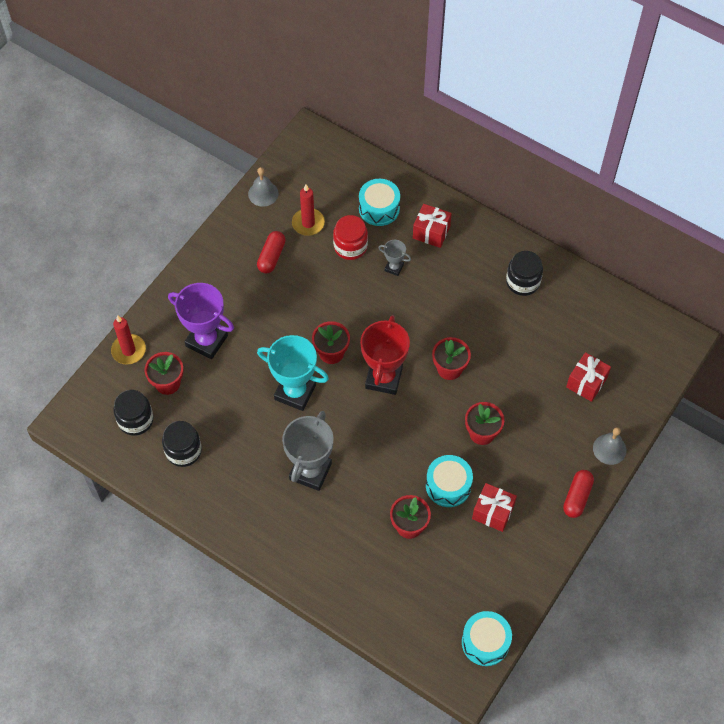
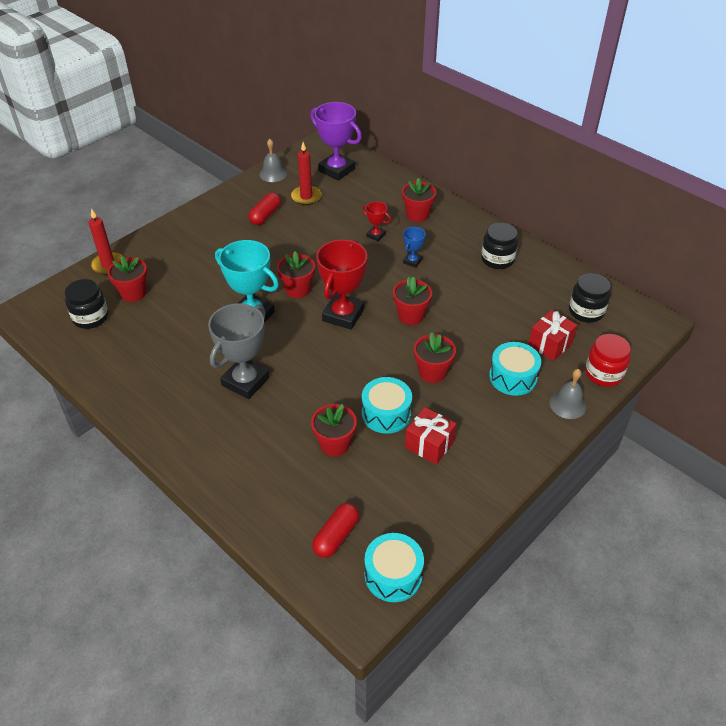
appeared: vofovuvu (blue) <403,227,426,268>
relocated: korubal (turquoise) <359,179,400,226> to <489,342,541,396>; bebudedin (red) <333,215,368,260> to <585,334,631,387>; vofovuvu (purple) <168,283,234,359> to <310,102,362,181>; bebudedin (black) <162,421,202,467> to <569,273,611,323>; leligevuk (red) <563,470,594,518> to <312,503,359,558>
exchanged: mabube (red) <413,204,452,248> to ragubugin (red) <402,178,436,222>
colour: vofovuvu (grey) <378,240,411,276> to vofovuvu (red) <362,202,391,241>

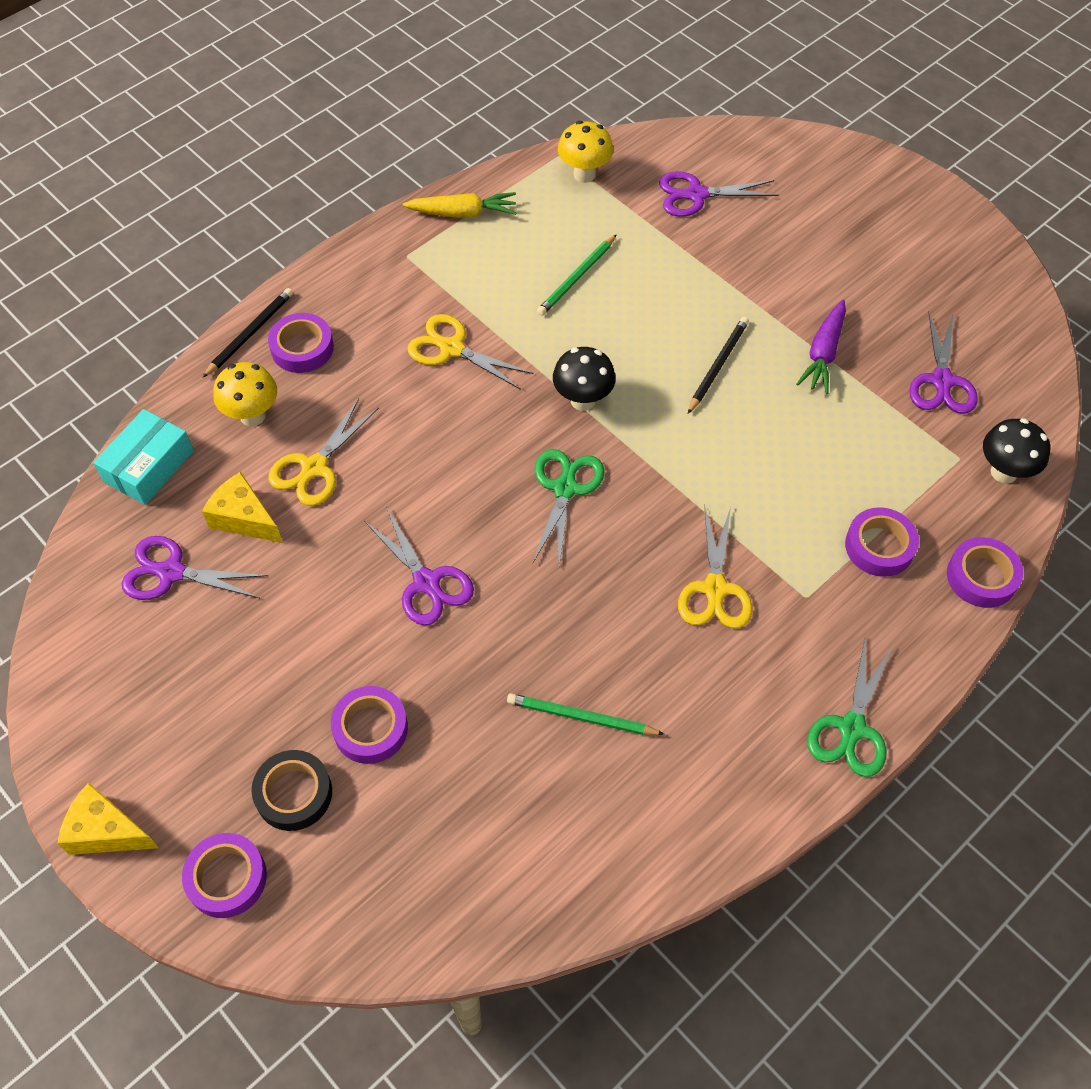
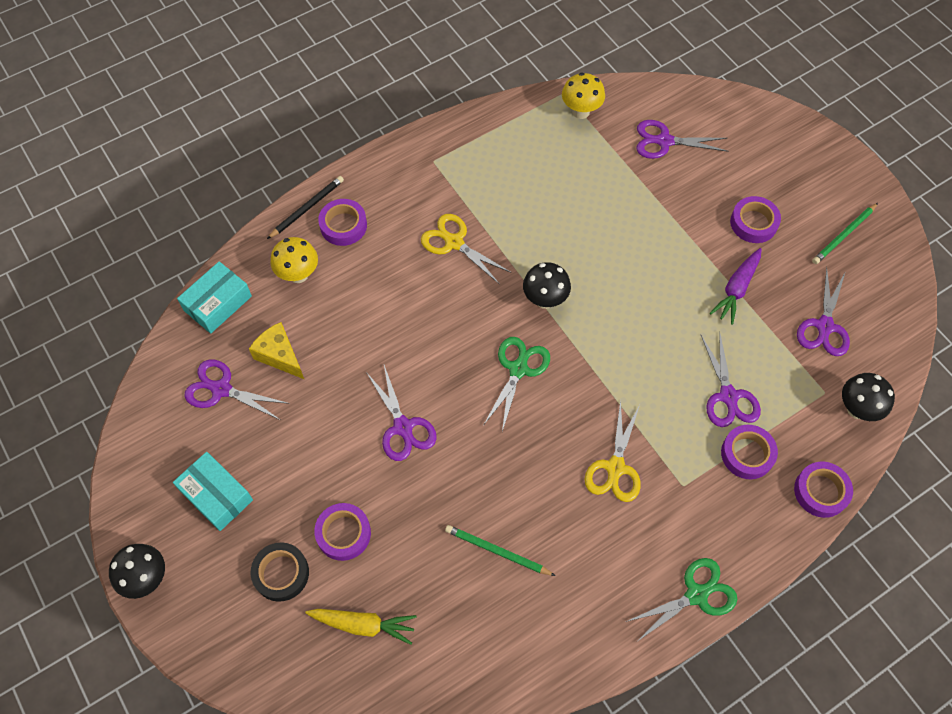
missing: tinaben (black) <688,317,749,414>; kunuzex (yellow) <268,398,379,506>
appeared: kunuzex (purple) <701,331,761,427>; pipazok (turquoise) <173,452,253,531>
relocated: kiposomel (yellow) <402,192,516,218> to <305,609,417,645>; tinaben (green) <537,234,617,316> to <812,203,878,264>; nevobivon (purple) <182,833,267,918> to <730,196,781,243>
exchanged: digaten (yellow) <57,783,159,855> to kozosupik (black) <109,544,165,599>
spun: kunuzex (green) <807,636,893,777> = <625,558,738,641> 150 degrees counterclockwise

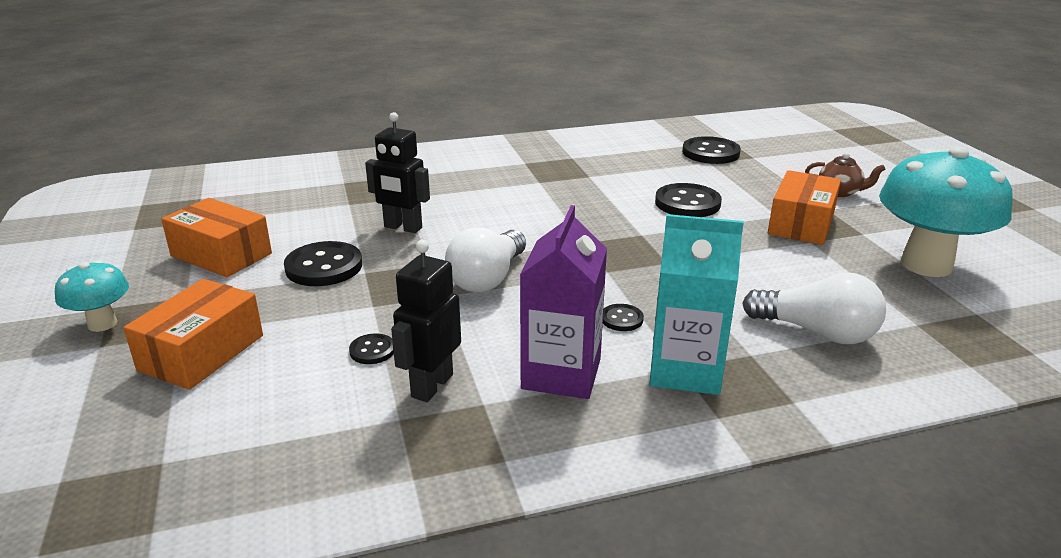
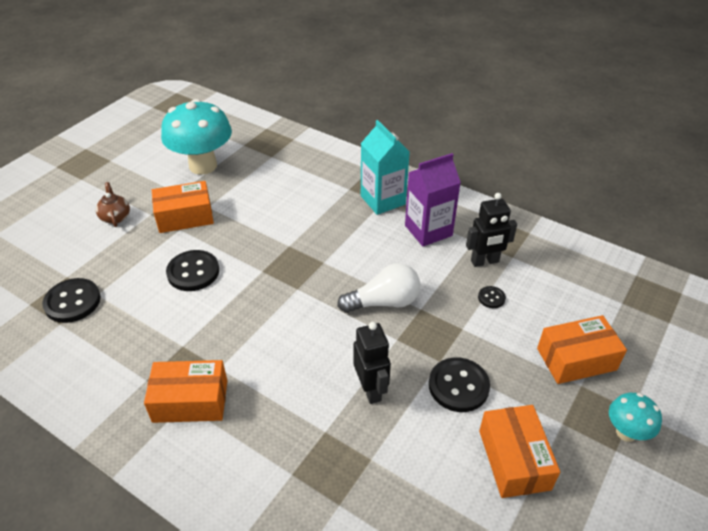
missing: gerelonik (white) <742,272,886,344>; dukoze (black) <603,304,644,331>
appeared: pipazok (orange) <144,360,227,423>

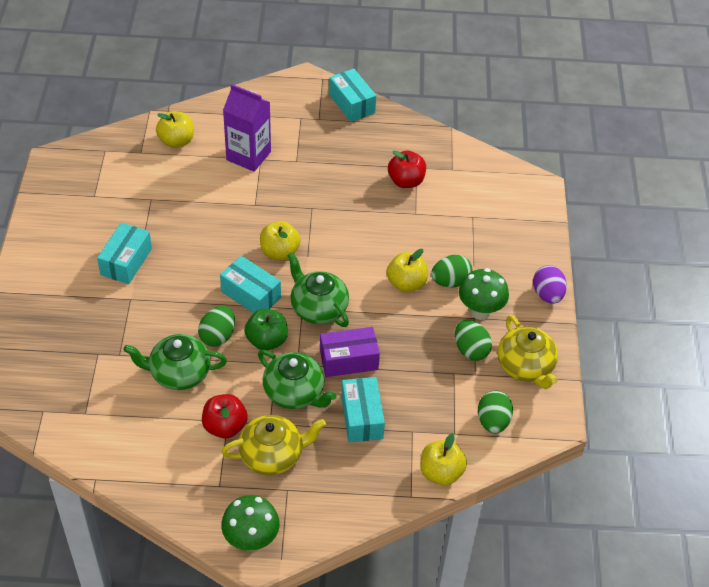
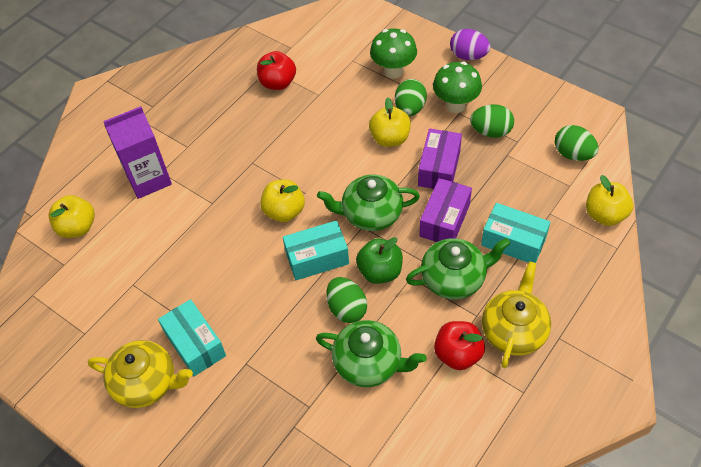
missing: pipazok (turquoise) <329,69,376,122>
appeared: pipazok (purple) <418,129,462,189>
relocated: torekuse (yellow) <497,315,558,389> to <88,340,193,408>; kozosupik (green) <221,495,280,551> to <370,28,417,79>
spun: torekuse (green) <123,334,227,390> = <316,320,427,387> 105 degrees counterclockwise

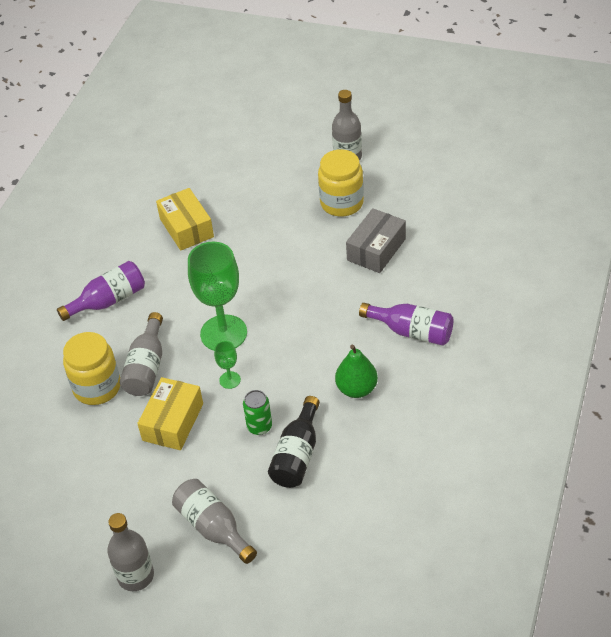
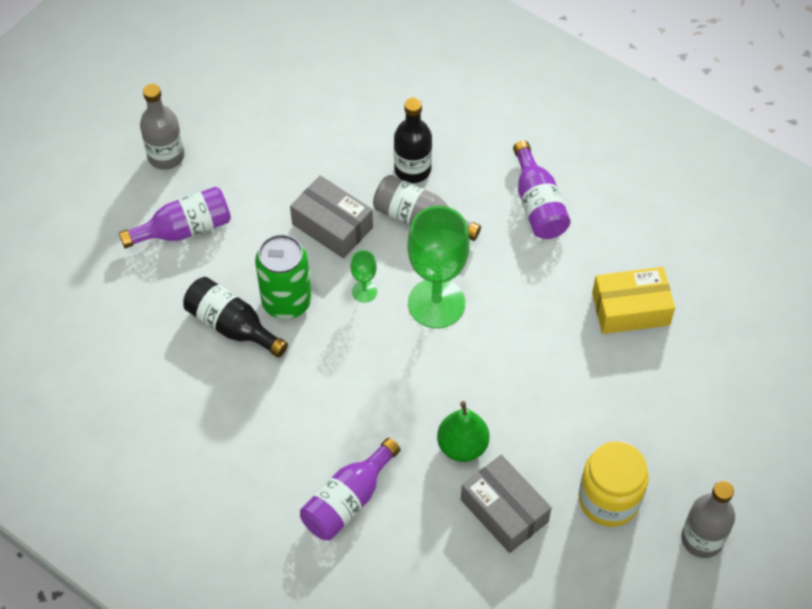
relocated: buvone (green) <335,345,378,398> to <437,401,490,462>
exchanged: bebudedin (yellow) <63,332,120,405> to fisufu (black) <394,97,432,183>
colour: pipazok (yellow) <137,377,203,450> to pipazok (grey) <290,175,373,258>; fisufu (grey) <172,479,257,564> to fisufu (purple) <119,187,231,248>
size: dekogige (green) <243,390,272,435> = <255,234,312,319> x1.71

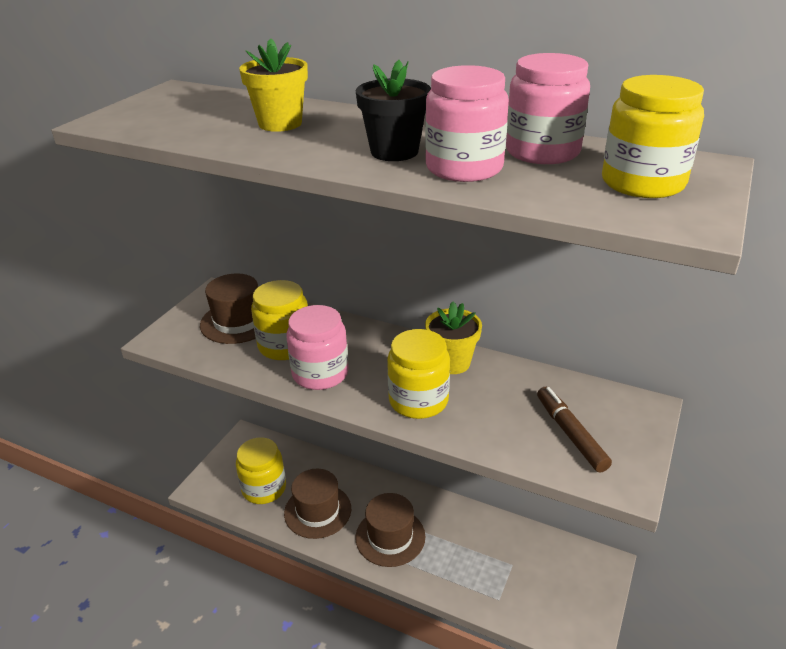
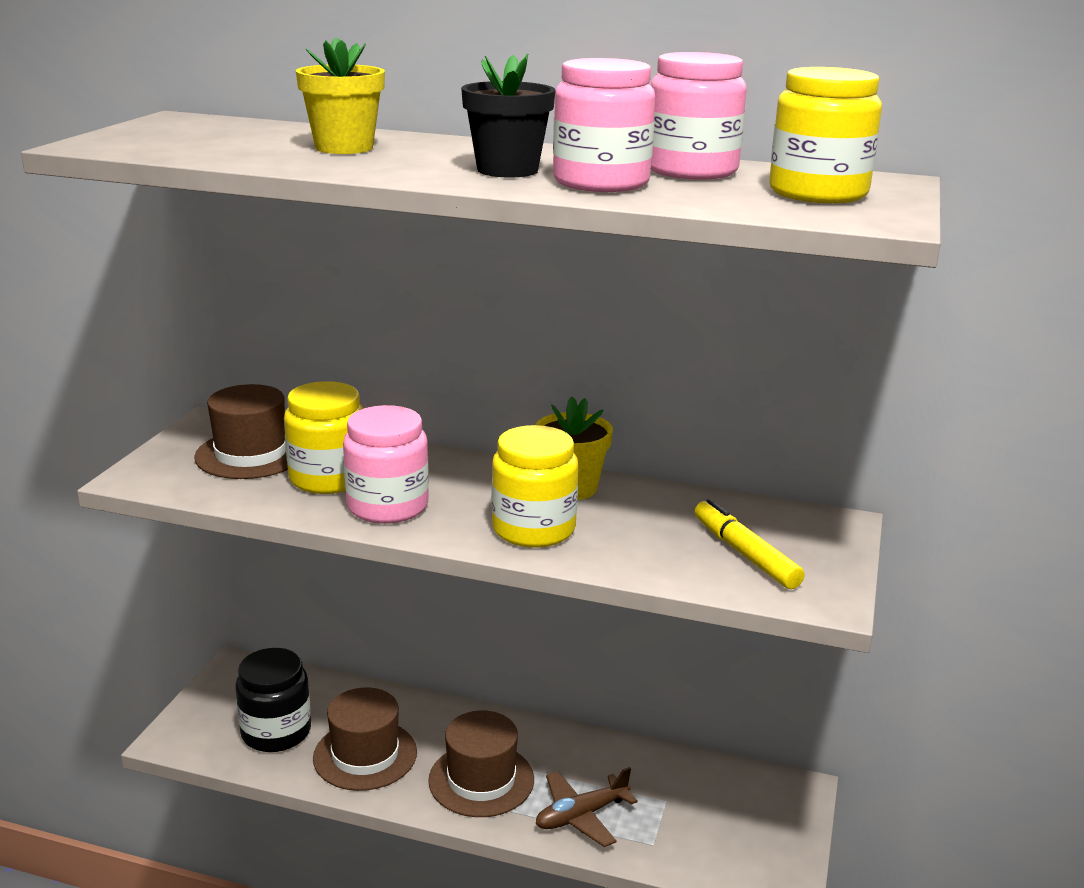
appeared: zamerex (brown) <536,767,638,847>
colour: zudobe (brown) <537,387,612,473> to zudobe (yellow) <695,499,805,589>; bebudedin (yellow) <236,437,286,504> to bebudedin (black) <235,648,311,752>

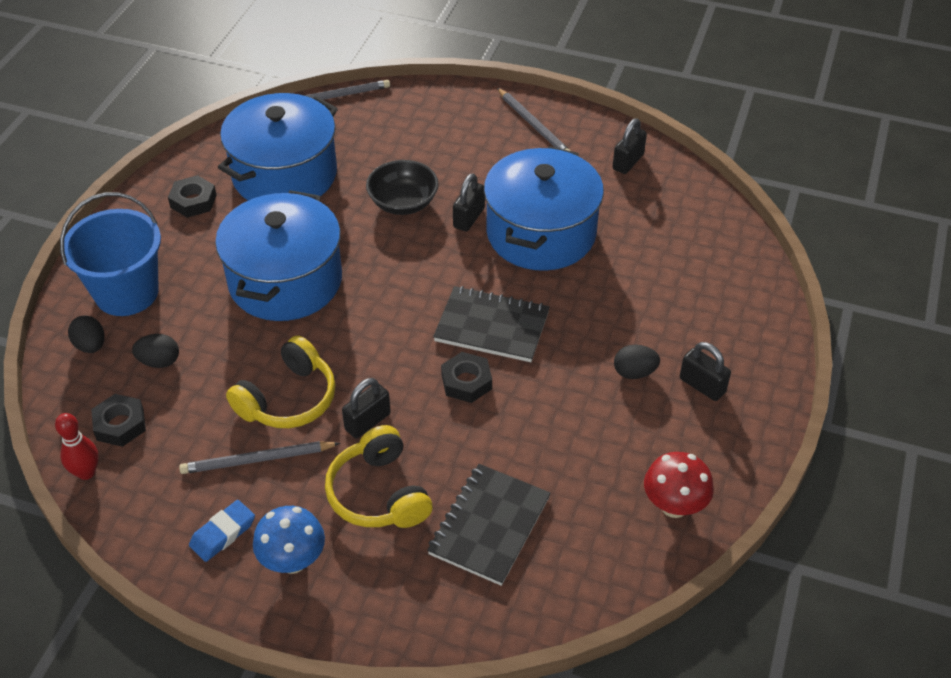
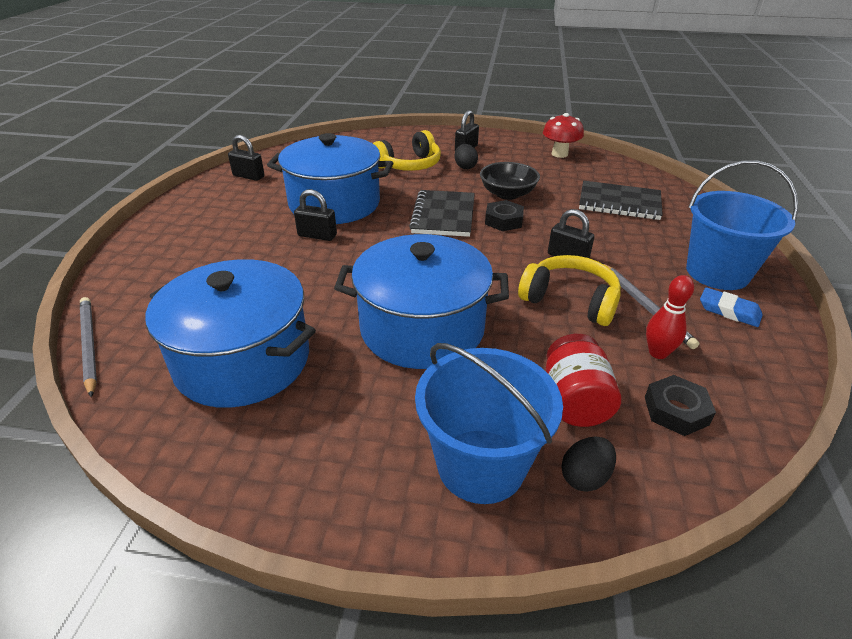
missing: tinaben (grey) <497,88,571,151>; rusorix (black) <168,175,217,218>
relocated: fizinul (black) <366,160,439,215> to <480,162,540,200>; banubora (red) <55,413,99,480> to <646,275,694,359>; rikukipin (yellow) <325,425,433,528> to <373,130,441,171>
exchanged: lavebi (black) <132,334,179,368> to bebudedin (red) <546,334,621,427>; kozosupik (blue) <253,506,325,574> to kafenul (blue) <686,160,798,290>

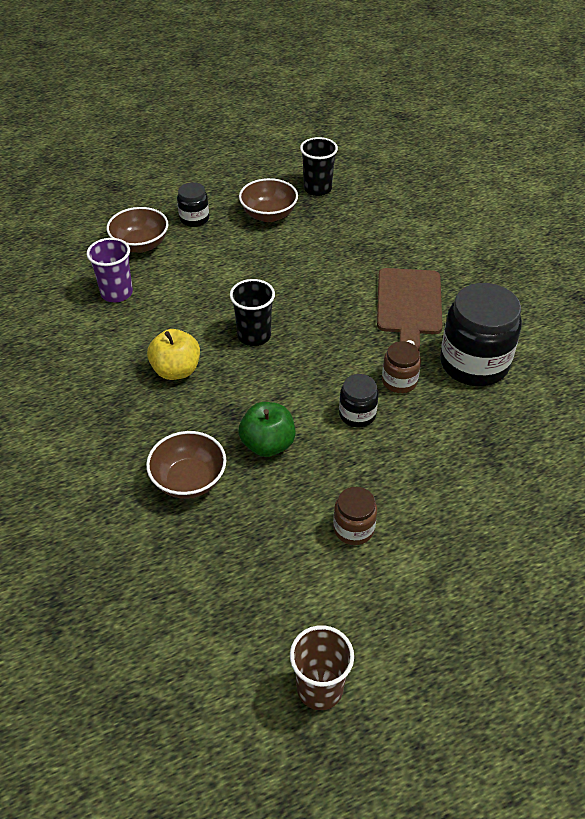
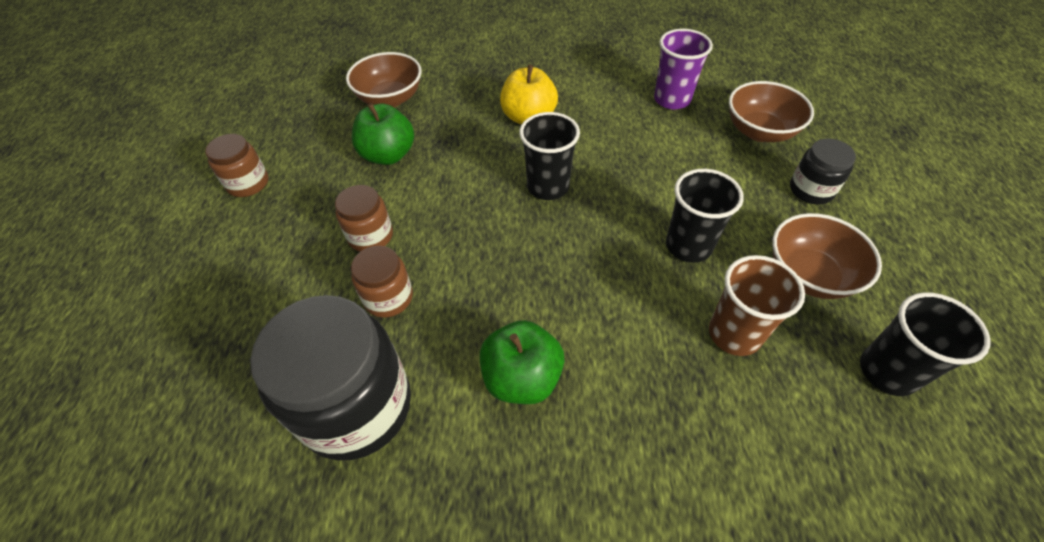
appeared: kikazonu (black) <666,169,744,263>
relocated: kikazonu (brown) <290,625,354,710> to <709,255,805,356>
exchanged: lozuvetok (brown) <377,268,443,349> to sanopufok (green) <480,320,565,404>
colour: bebudedin (black) <339,374,379,428> to bebudedin (brown) <335,185,393,252>

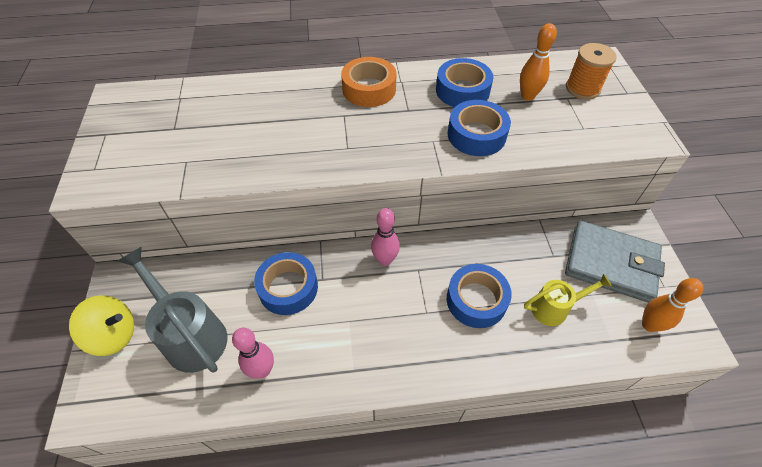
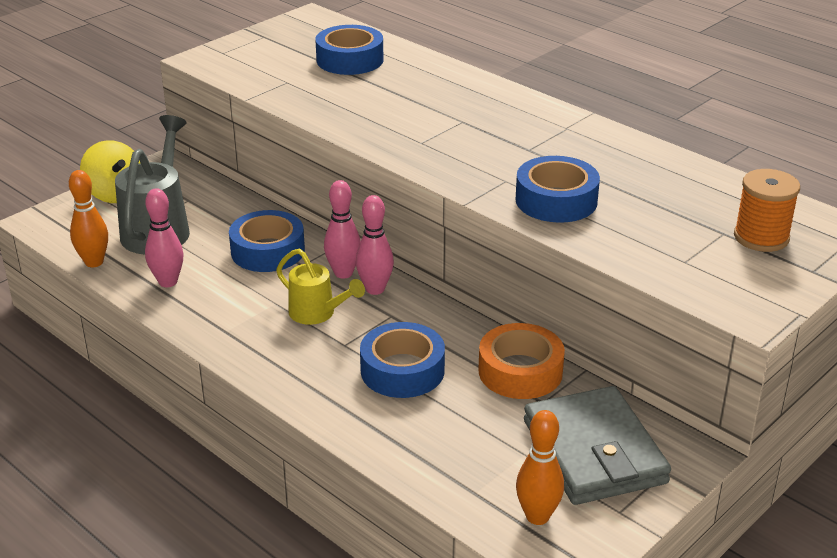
appeared: banubora (pink) <324,180,361,279>
relocated: banubora (orange) <520,23,557,101> to <69,170,108,267>; nevobivon (orange) <341,57,397,107> to <478,323,565,399>; nevobivon (blue) <436,58,493,107> to <315,25,384,75>; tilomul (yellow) <524,274,612,326> to <276,249,365,325>

